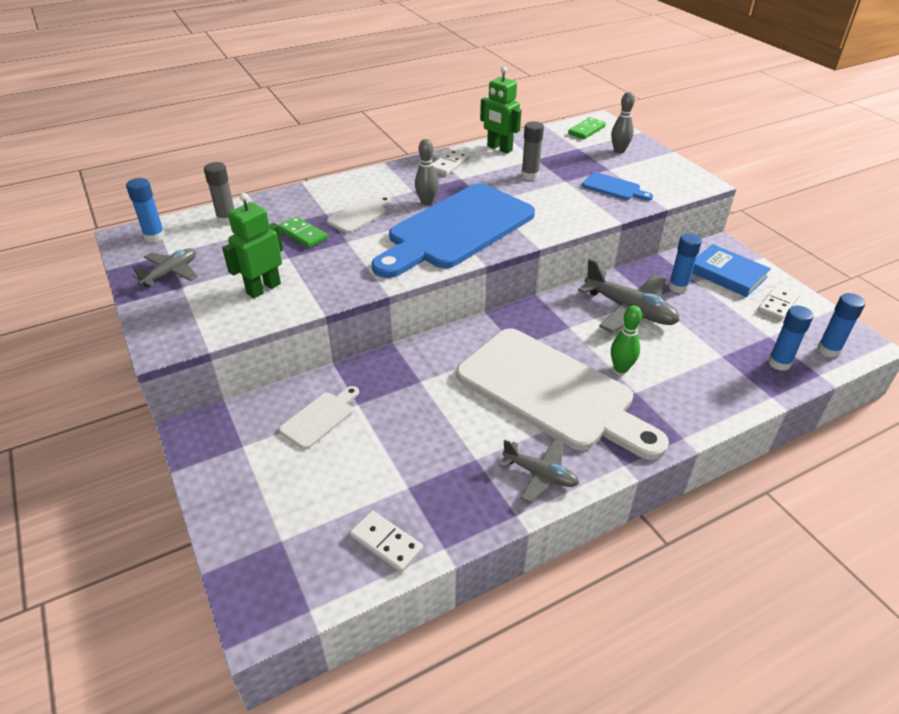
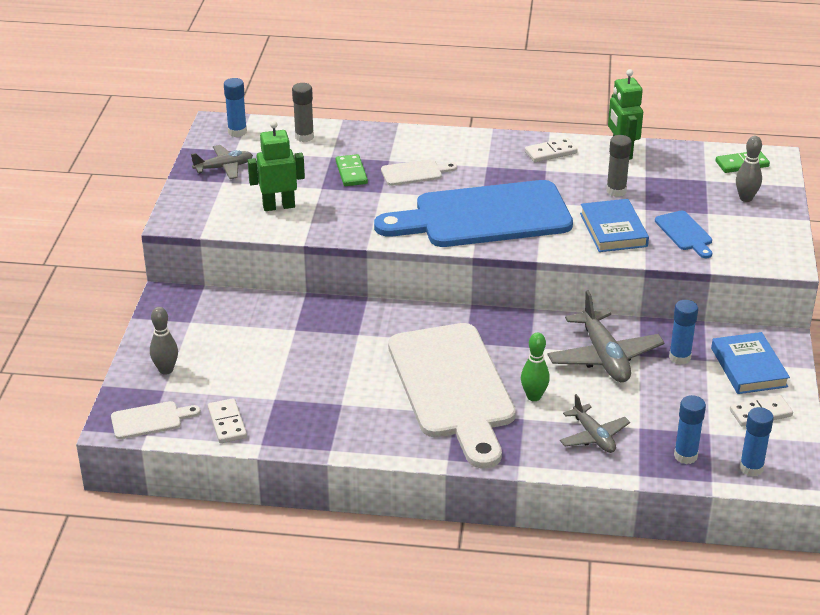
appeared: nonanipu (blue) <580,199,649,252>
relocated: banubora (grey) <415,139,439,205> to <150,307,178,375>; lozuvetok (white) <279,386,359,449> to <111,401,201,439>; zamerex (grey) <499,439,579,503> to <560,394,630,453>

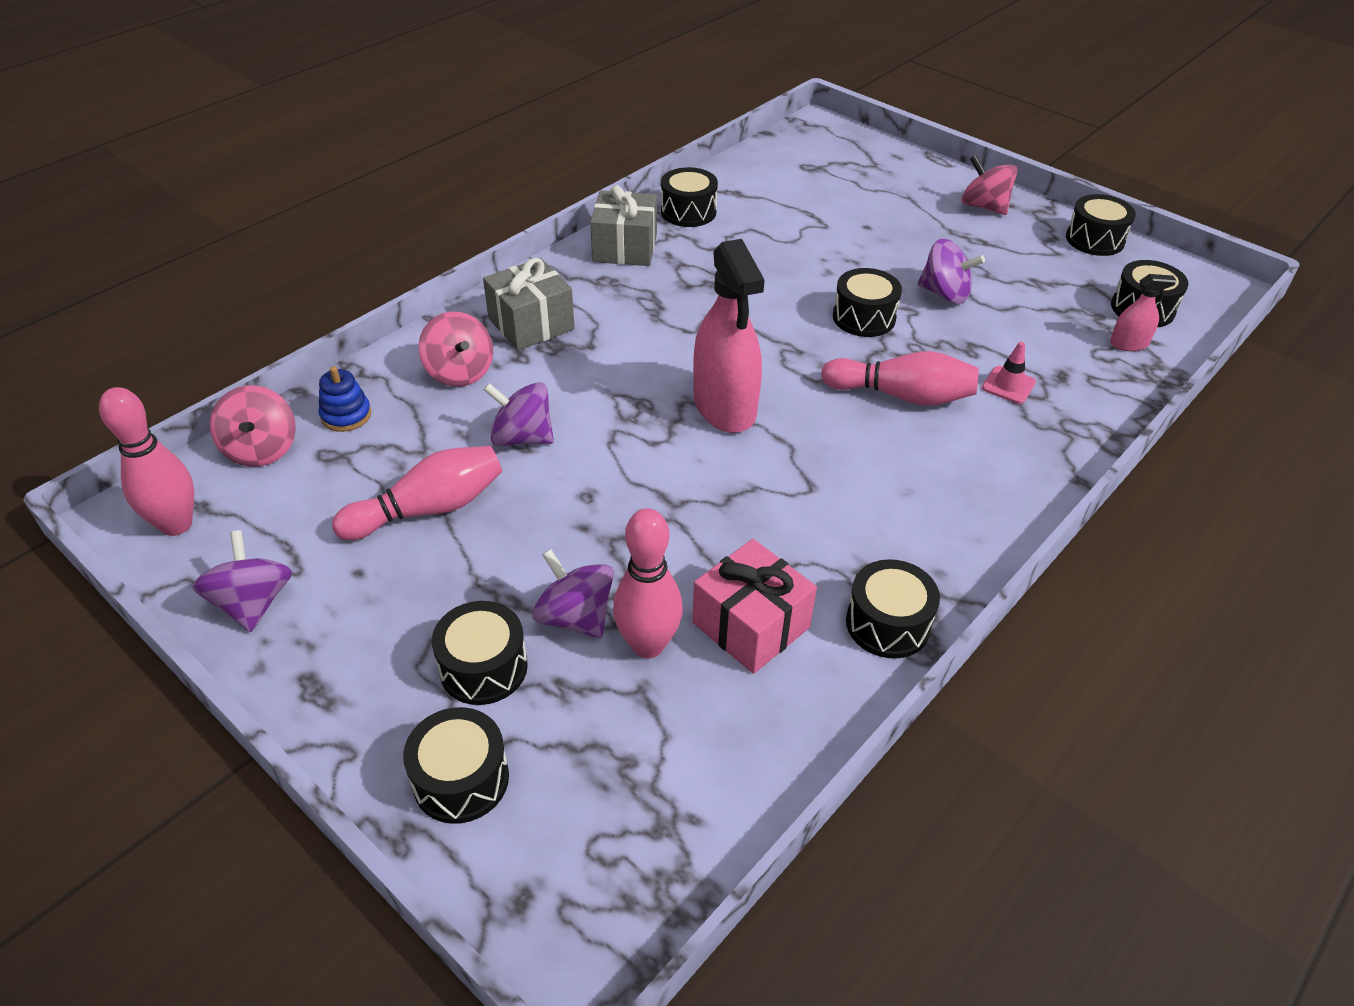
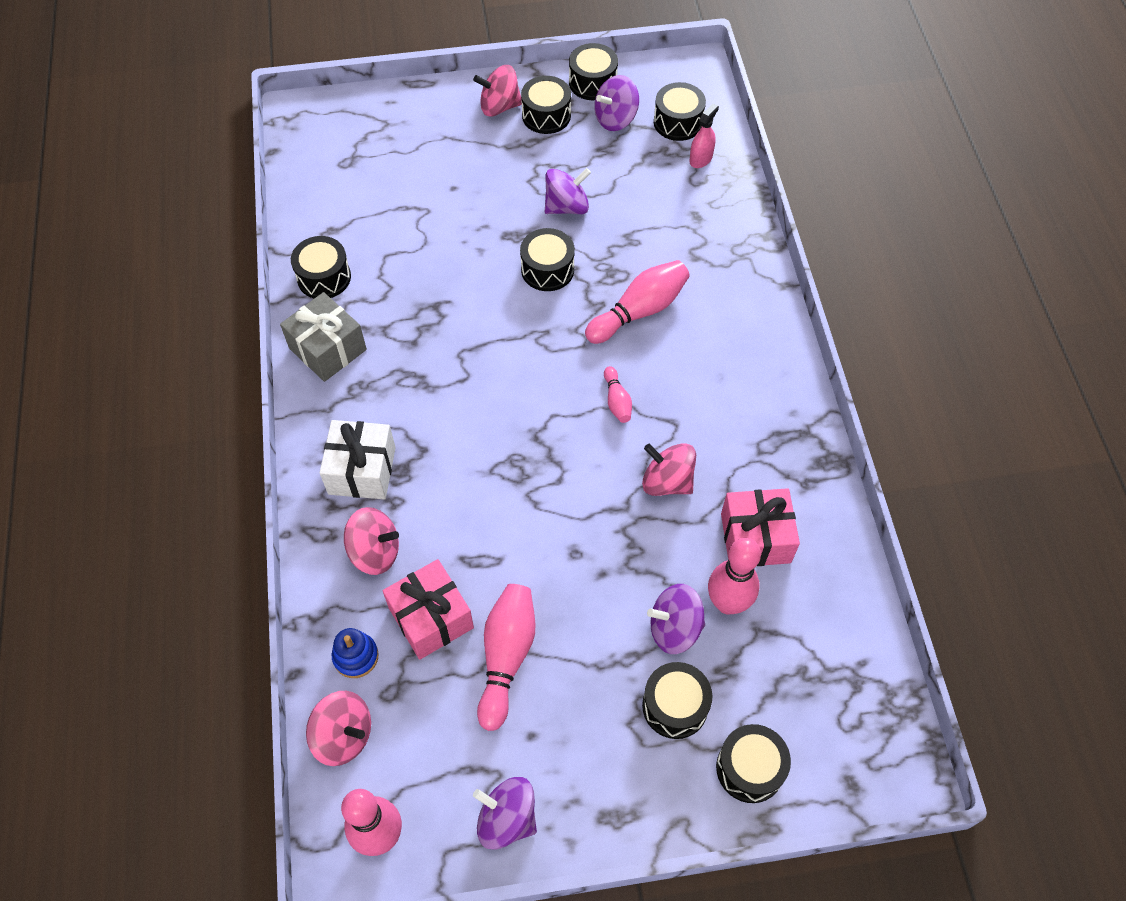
missing: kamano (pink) <693,239,765,433>; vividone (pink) <982,342,1036,404>
appeared: banubora (pink) <604,366,632,423>; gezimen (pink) <642,443,696,496>; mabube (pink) <383,559,474,660>
relocated: gezimen (purple) <483,382,554,446> to <594,75,639,131>; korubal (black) <846,559,940,659> to <521,76,571,134>
colour: mabube (grey) <483,258,575,351> to mabube (white) <319,420,396,500>

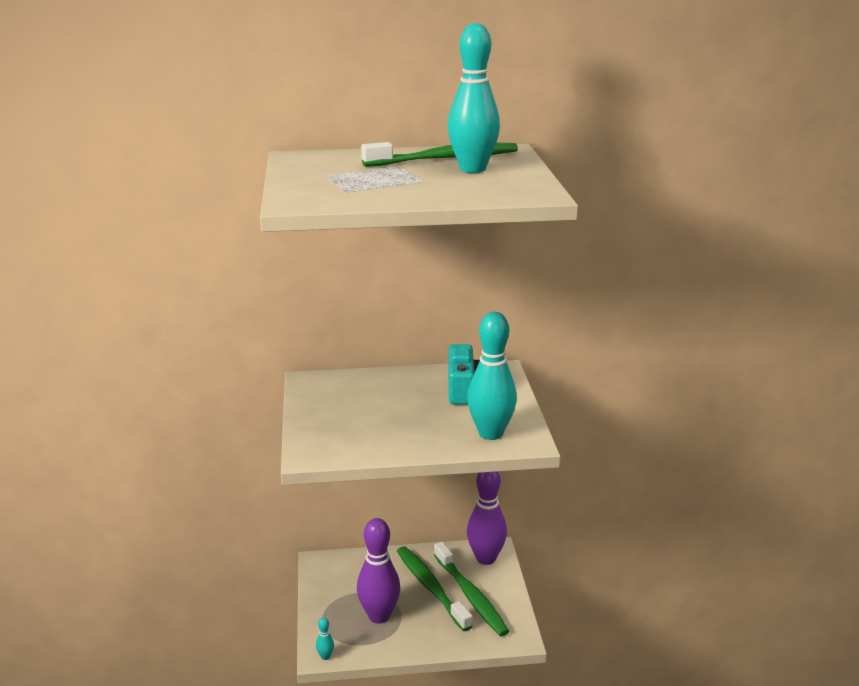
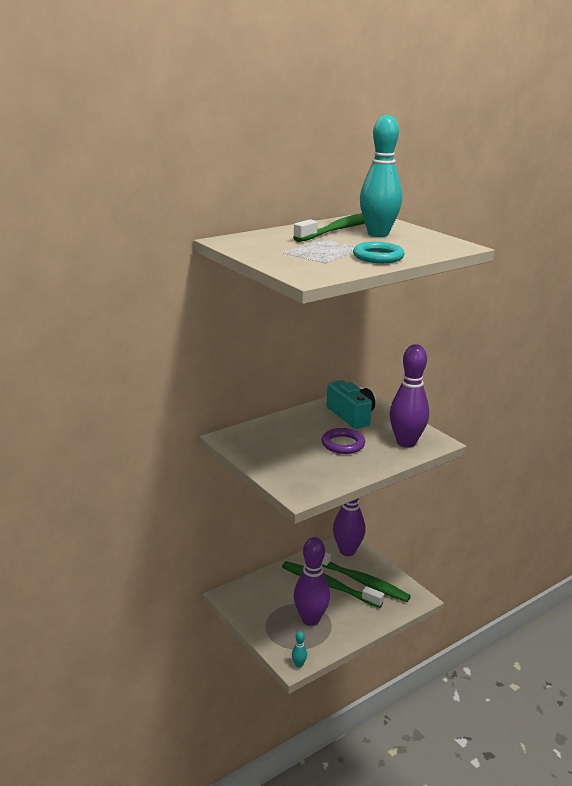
appeared: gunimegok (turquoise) <353,242,404,263>; gunimegok (purple) <322,428,365,454>
colour: banubora (turquoise) <467,312,517,440> to banubora (purple) <390,344,429,448>

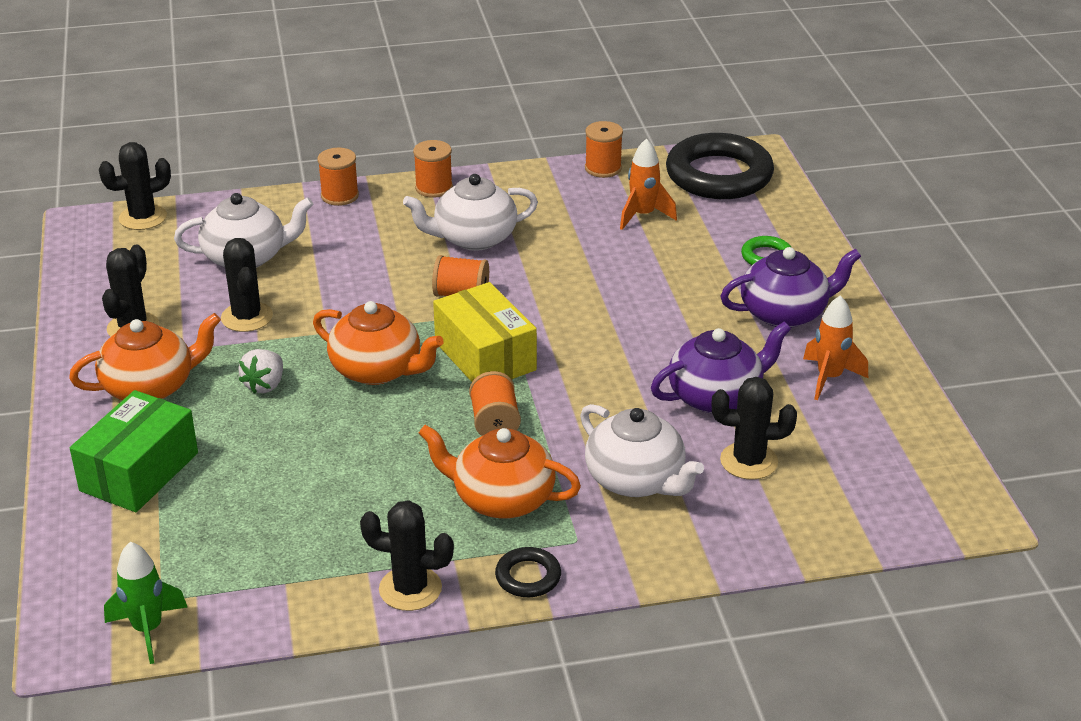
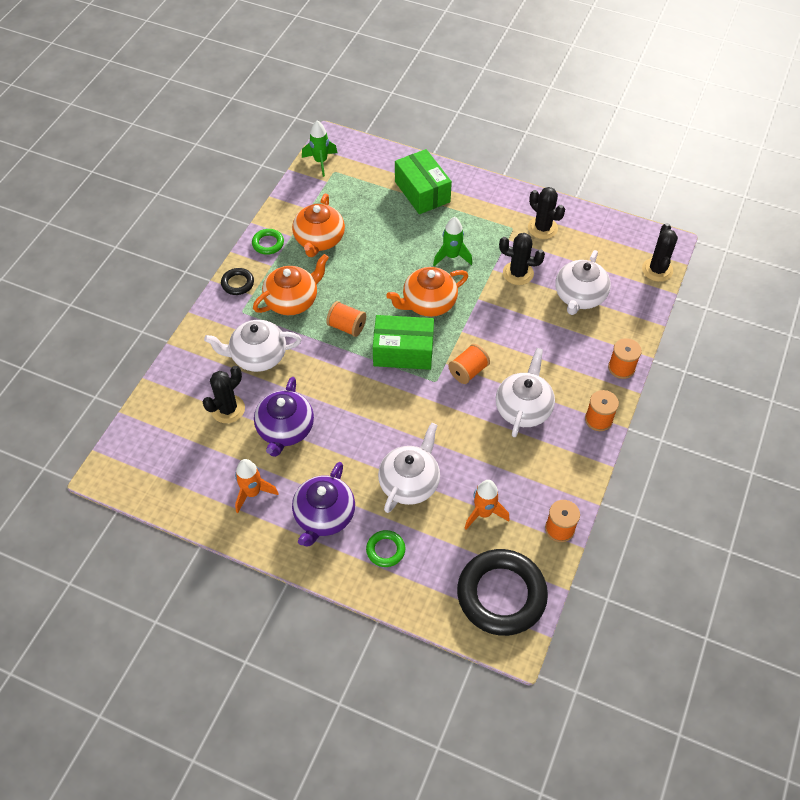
appeared: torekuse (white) <378,422,440,513>
relocated: torekuse (orange) <69,313,221,400> to <292,194,345,257>
exchanged: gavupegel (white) <238,349,283,394> to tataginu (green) <433,217,472,266>; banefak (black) <360,500,454,611> to gunimegok (green) <252,229,284,255>
colour: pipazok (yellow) <433,282,537,382> to pipazok (green) <373,315,434,370>

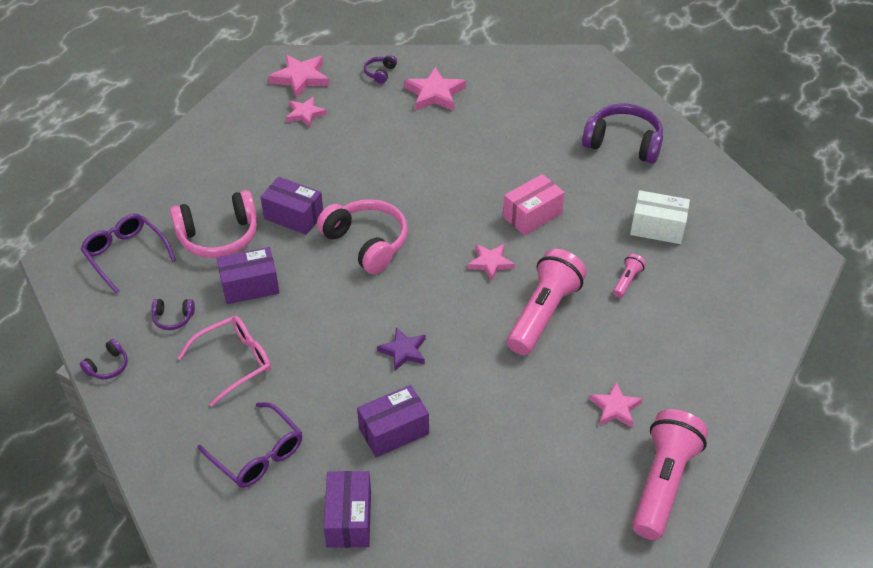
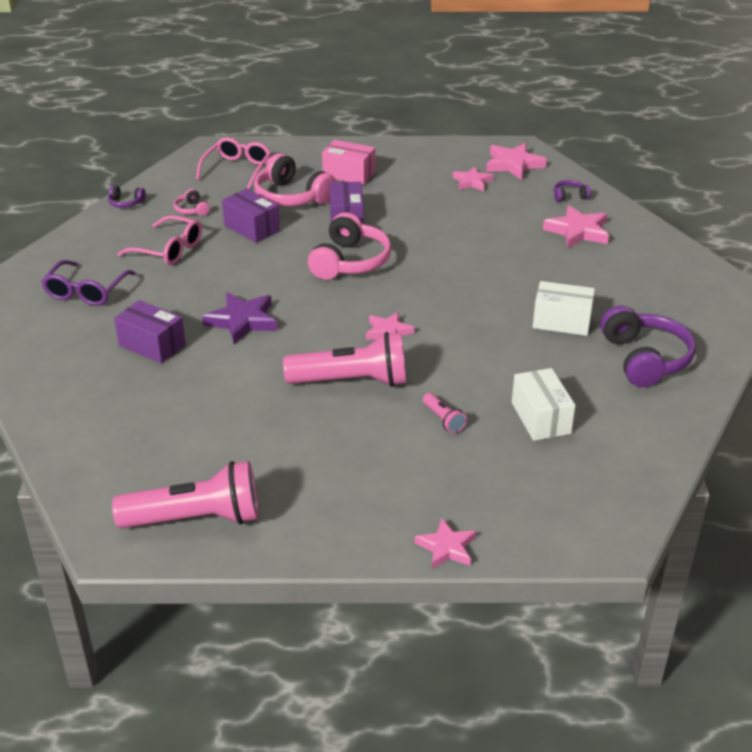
missing: pipazok (purple) <324,471,371,548>
appeared: pipazok (white) <533,281,595,336>
relocated: pipazok (pink) <503,174,565,235> to <322,140,375,185>; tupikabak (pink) <589,382,643,428> to <415,518,476,569>
colour: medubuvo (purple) <81,214,176,294> to medubuvo (pink) <196,137,271,189>; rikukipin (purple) <151,299,195,330> to rikukipin (pink) <173,189,210,216>
spun: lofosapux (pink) <613,254,646,298> = <423,393,467,433> 60 degrees clockwise
size: tupikabak (purple) <377,327,425,371> = <202,292,277,344> x1.53

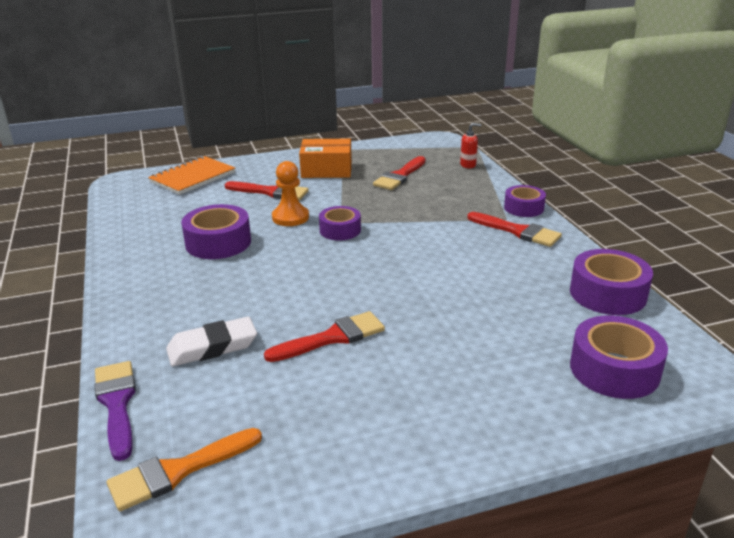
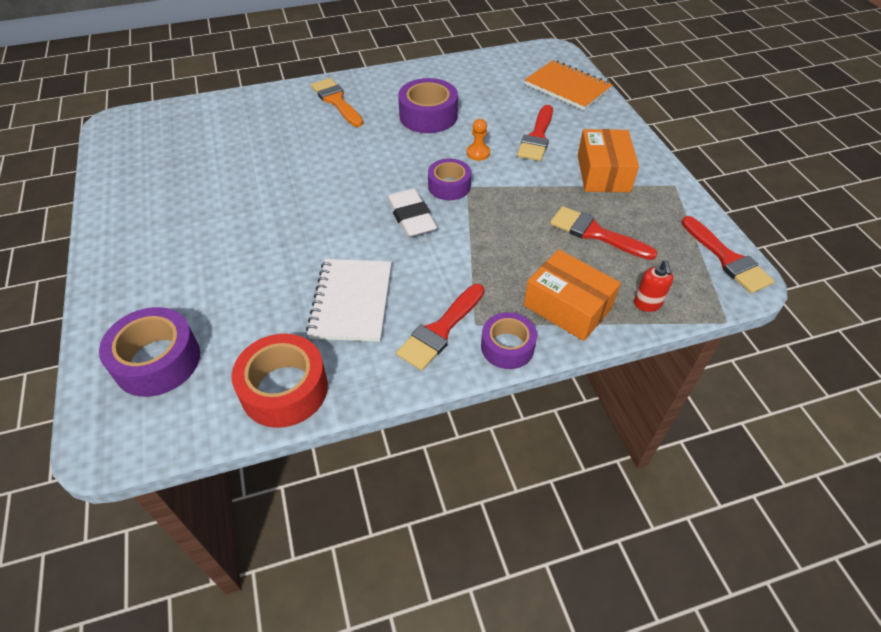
missing: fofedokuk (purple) <95,361,136,461>
appeared: pipazok (orange) <524,249,621,341>; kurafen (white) <306,259,392,342>
relocated: fofedokuk (red) <264,311,385,362> to <681,216,774,294>; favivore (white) <166,317,257,367> to <387,188,437,238>; fofedokuk (orange) <107,428,262,511> to <311,78,363,127>
colour: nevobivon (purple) <570,249,653,315> to nevobivon (red) <232,334,328,428>
size: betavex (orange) <272,161,309,226> = <467,119,490,161> x0.63

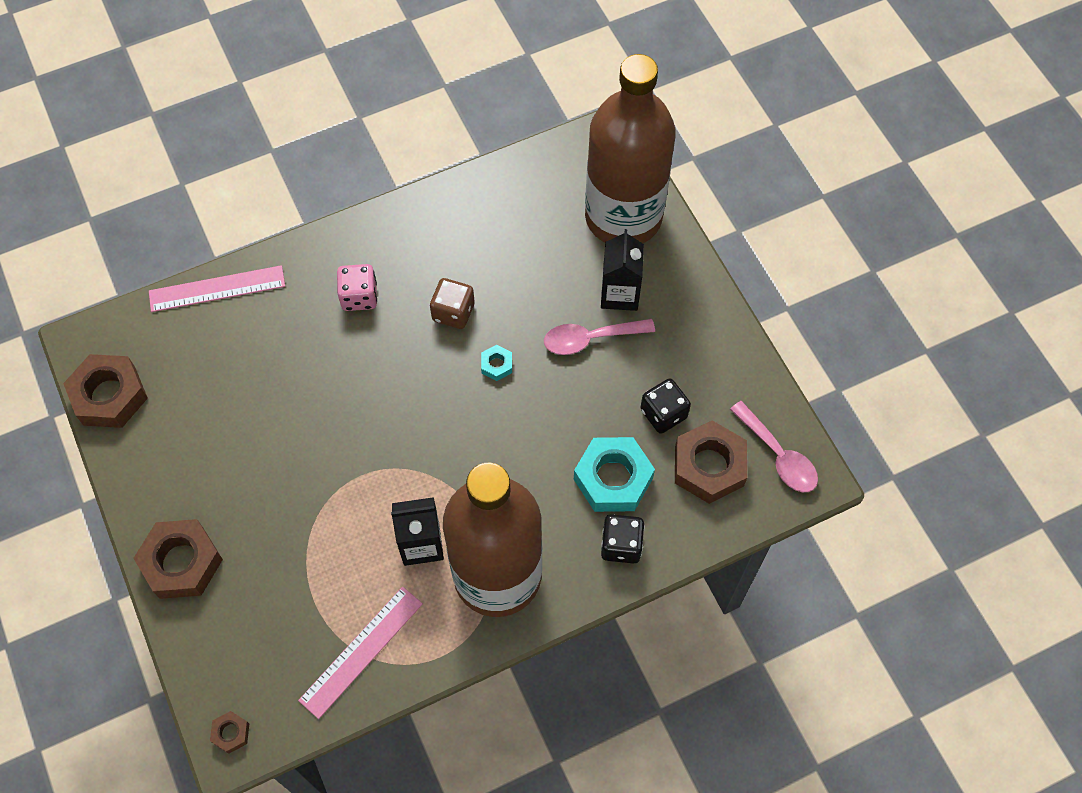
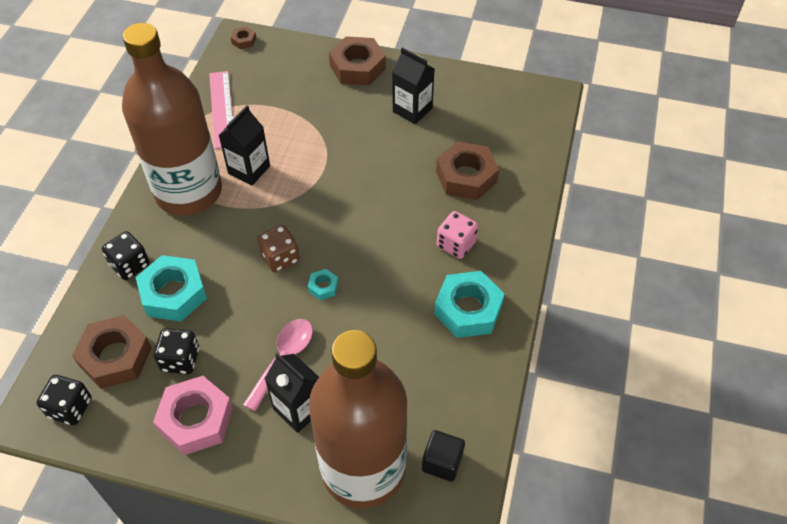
missing: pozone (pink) <149,265,285,312>
appeared: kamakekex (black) <393,48,435,124>; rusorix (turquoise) <434,271,505,338>; rusorix (pink) <153,376,233,455>; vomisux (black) <422,430,465,482>
relocated: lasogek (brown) <430,278,475,329> to <257,225,300,273>; rusorix (brown) <63,354,148,428> to <436,141,499,200>
exchanged: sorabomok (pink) <730,401,818,492> to lasogek (black) <37,375,92,425>

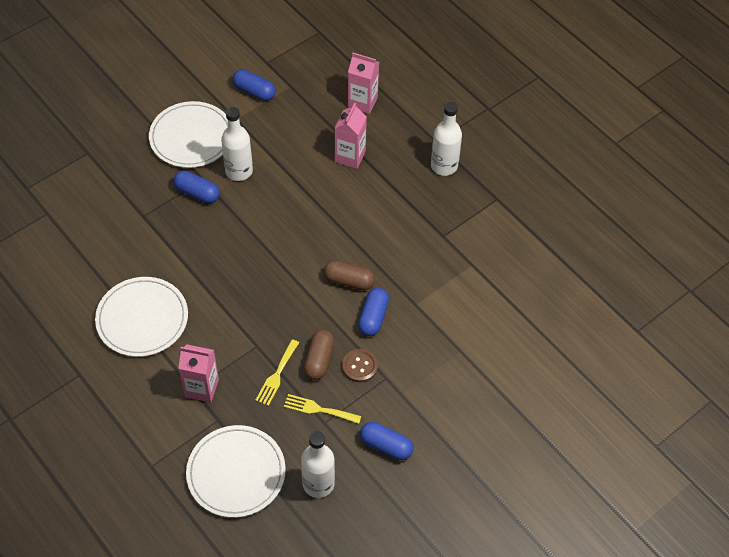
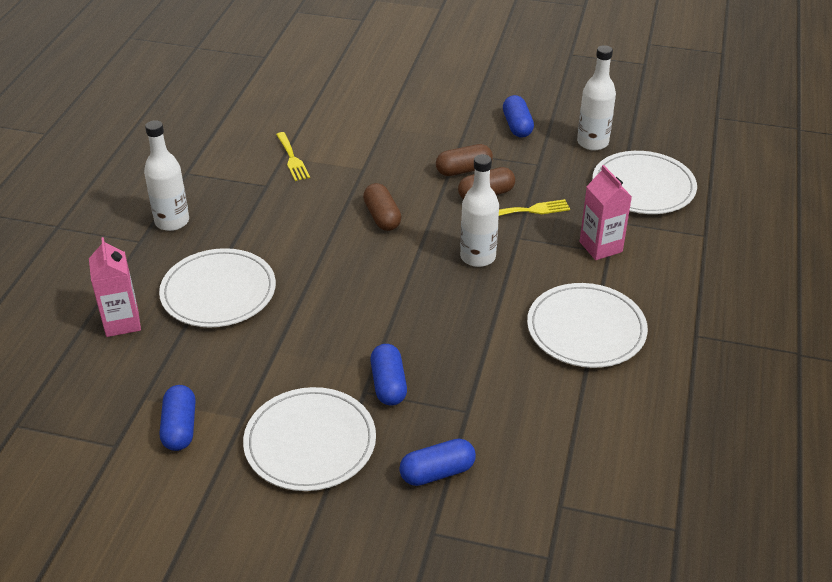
relocated: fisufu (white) <221,107,253,181> to <460,154,499,267>; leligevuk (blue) <358,288,389,336> to <399,439,476,486>; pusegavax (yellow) <284,394,361,424> to <276,132,310,181>
exchanged: kamakekex (pink) <335,103,367,169> to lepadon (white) <159,248,276,327>; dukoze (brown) <342,349,378,382> to leligevuk (brown) <436,144,493,176>

